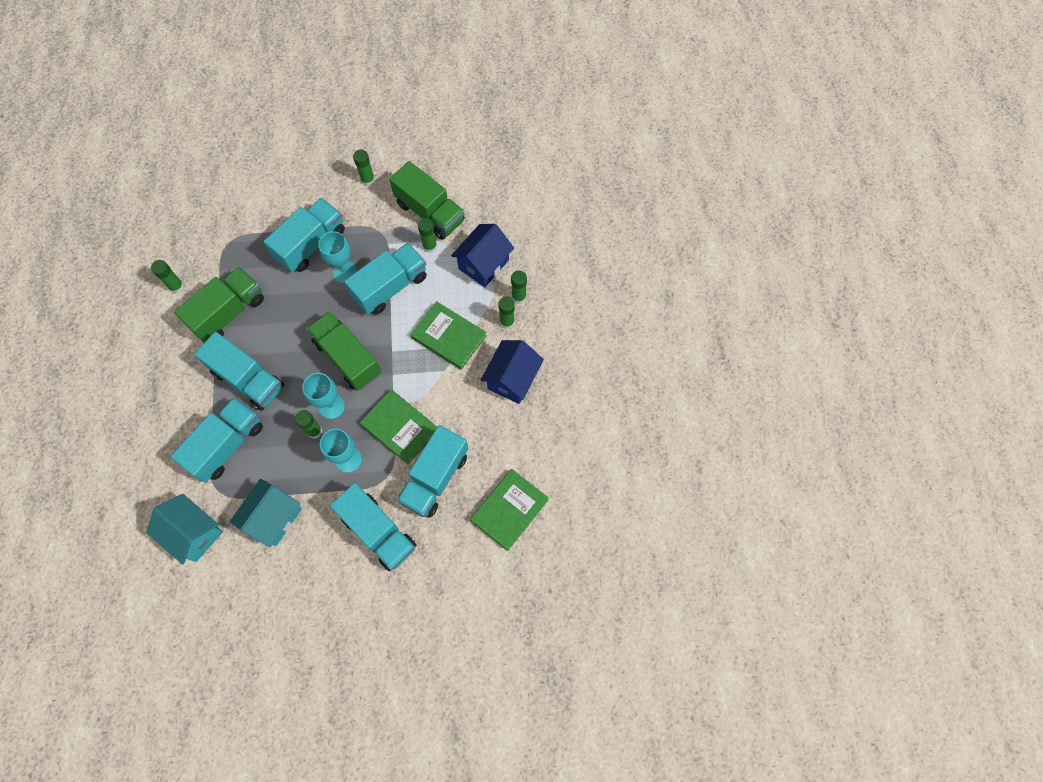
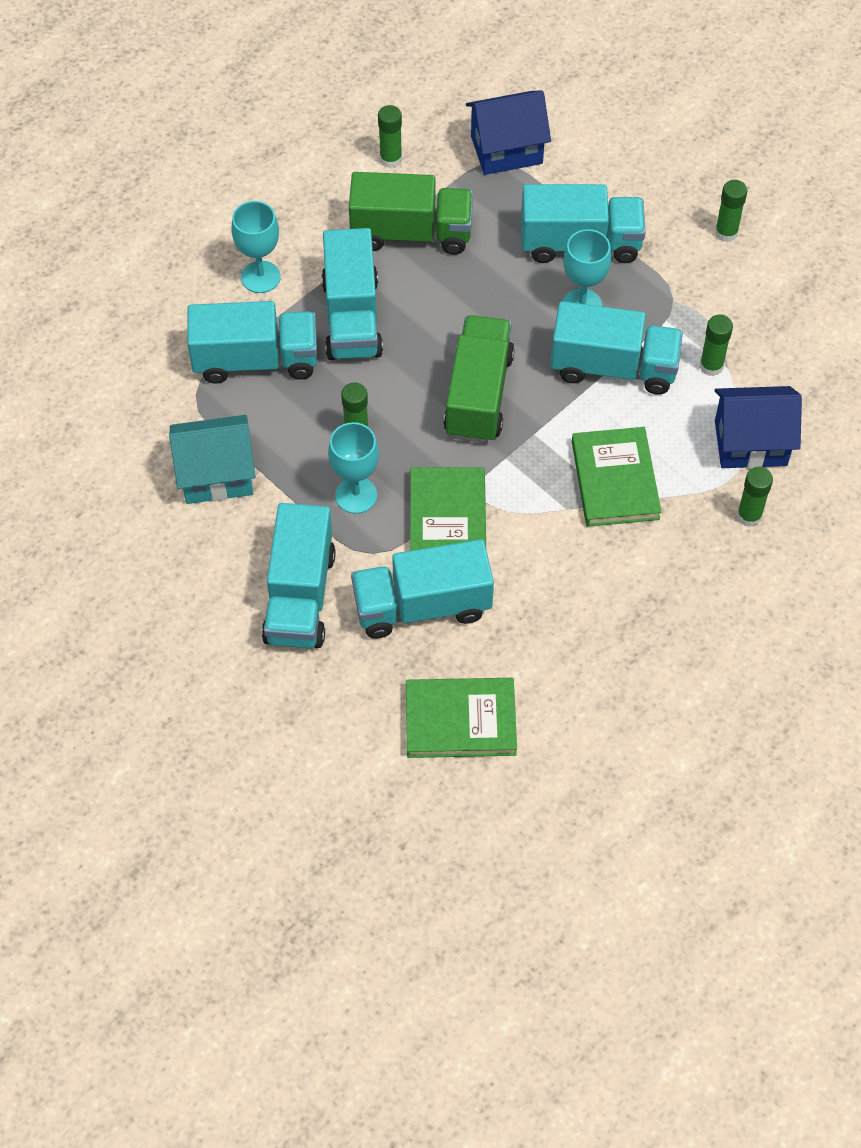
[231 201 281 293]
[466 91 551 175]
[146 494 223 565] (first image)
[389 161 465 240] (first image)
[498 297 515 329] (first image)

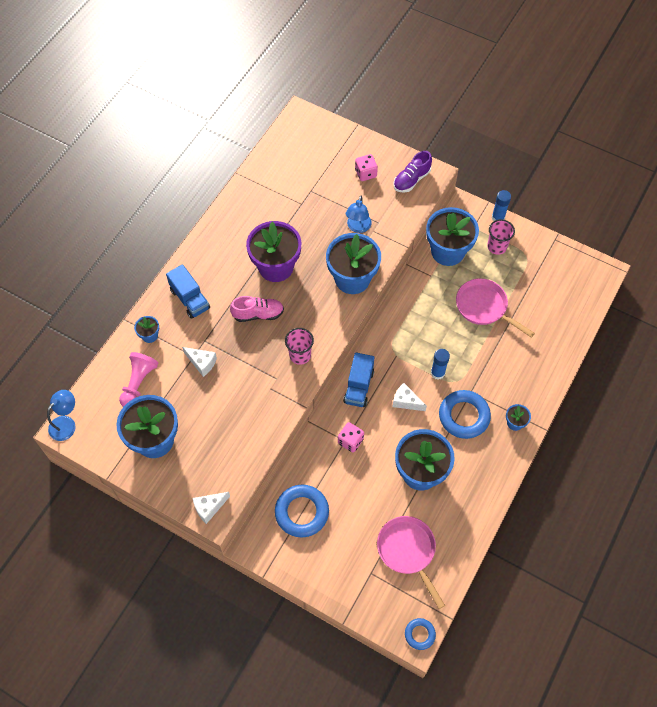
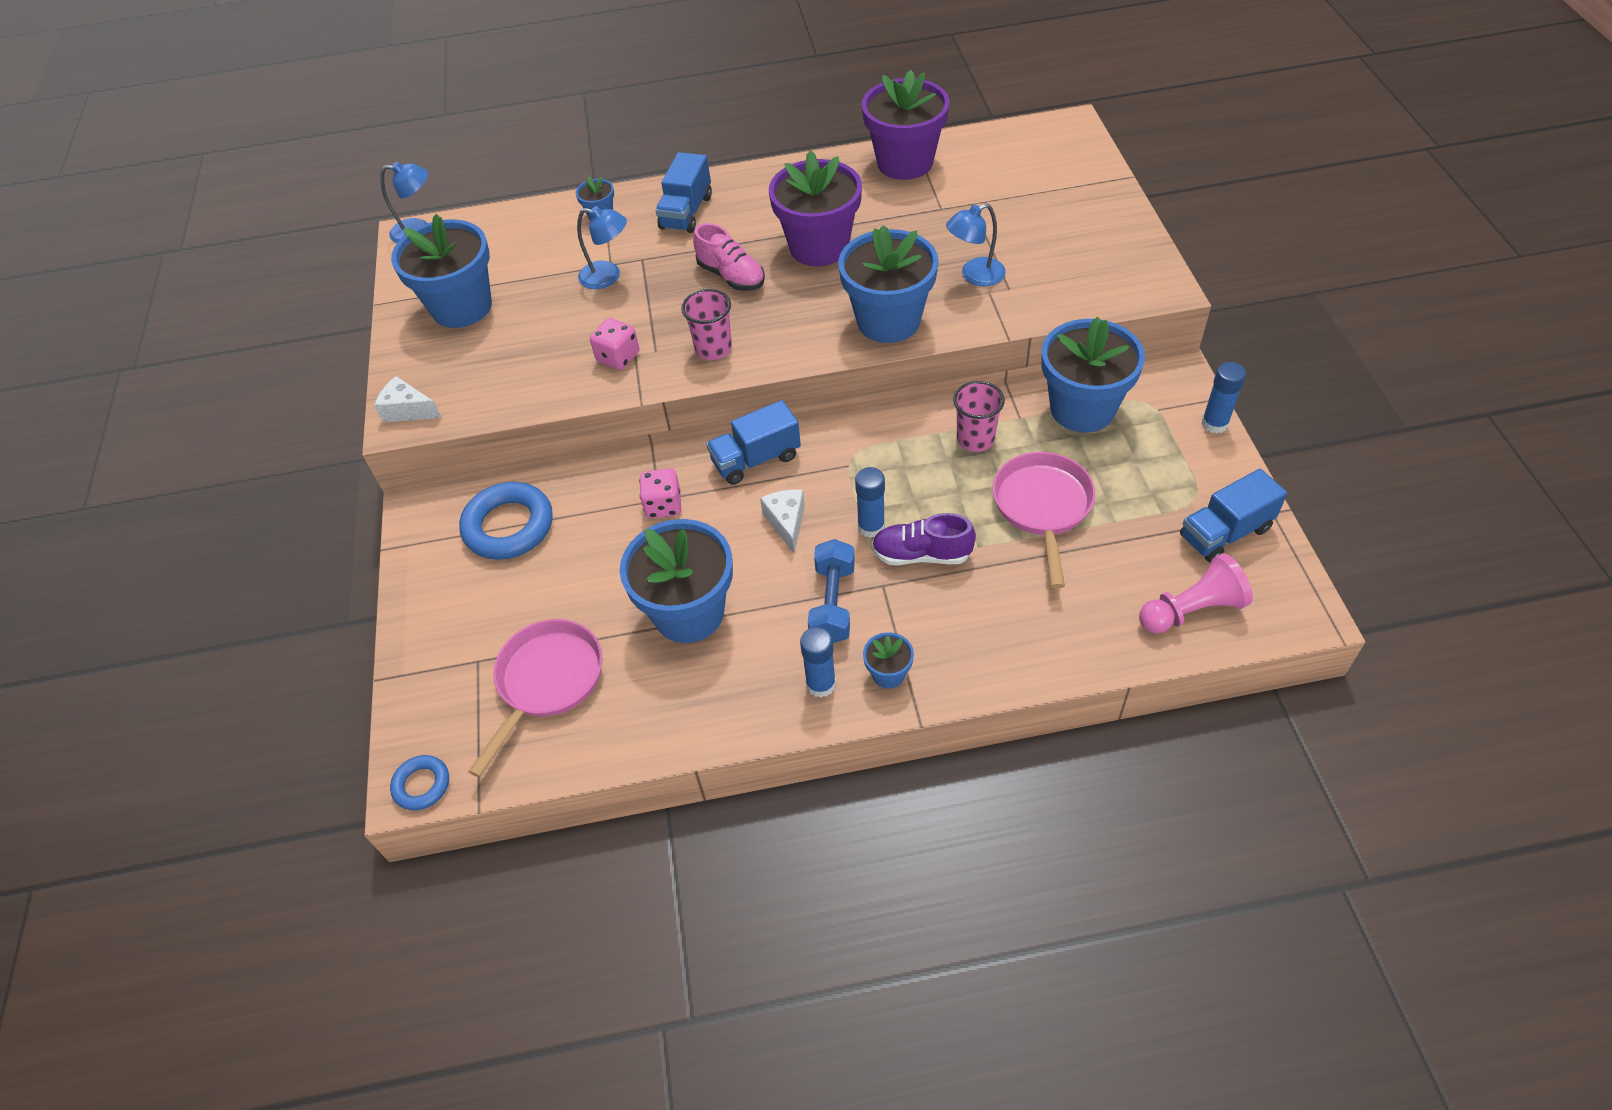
[577 206 627 289]
[590 318 639 370]
[800 627 836 698]
[808 539 855 643]
[862 70 950 180]
[872 513 976 565]
[953 381 1005 452]
[1139 553 1253 633]
[1180 469 1287 563]

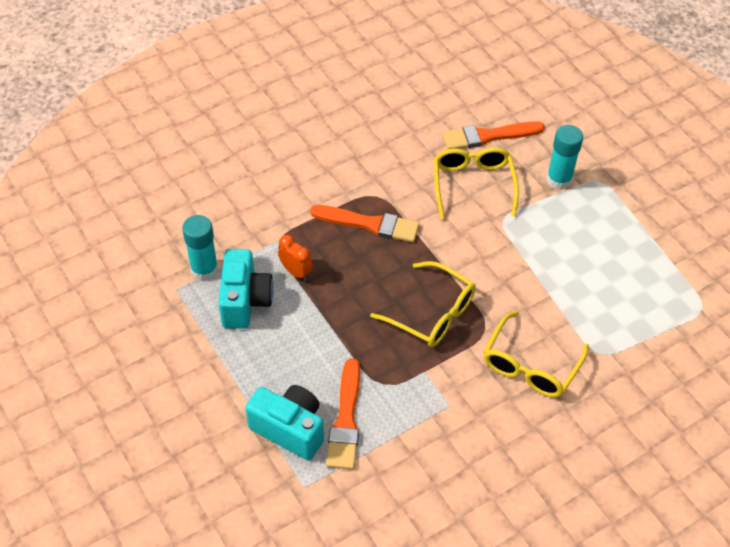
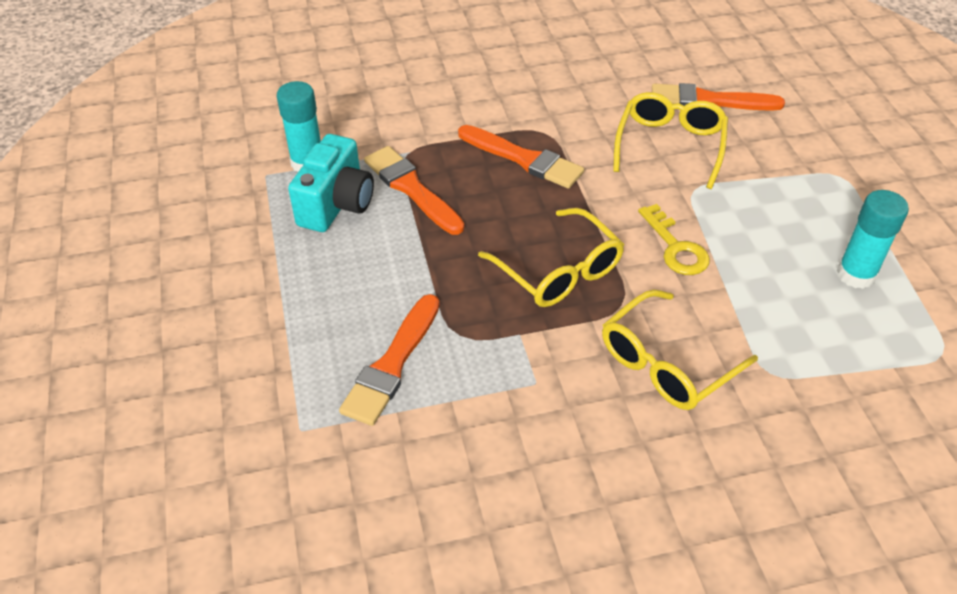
[364 146 464 235]
[638 204 710 275]
[837 190 909 289]
[245 385 324 461] (first image)

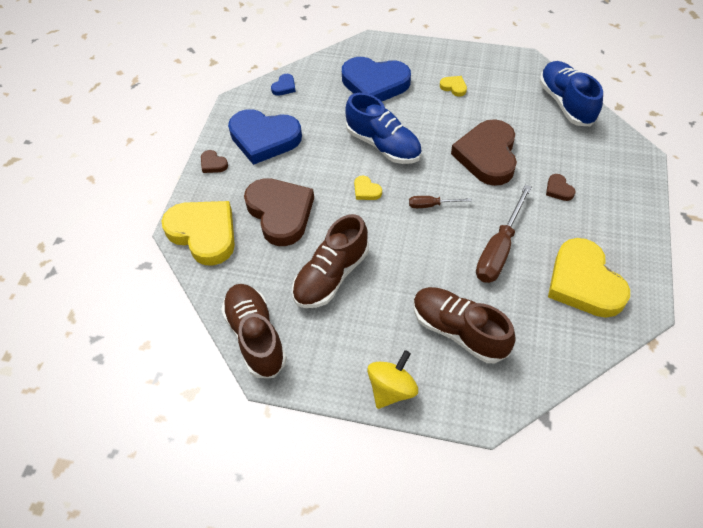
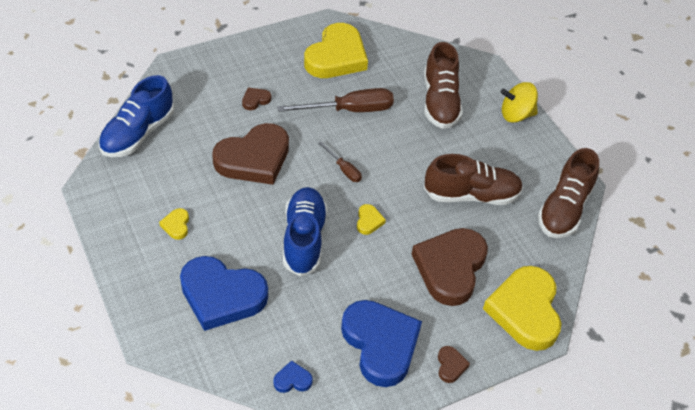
[180 256 268 331]
[242 87 271 110]

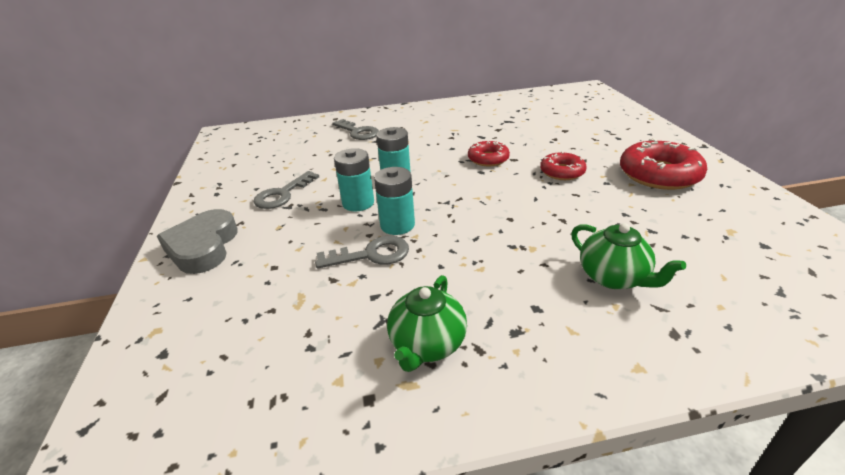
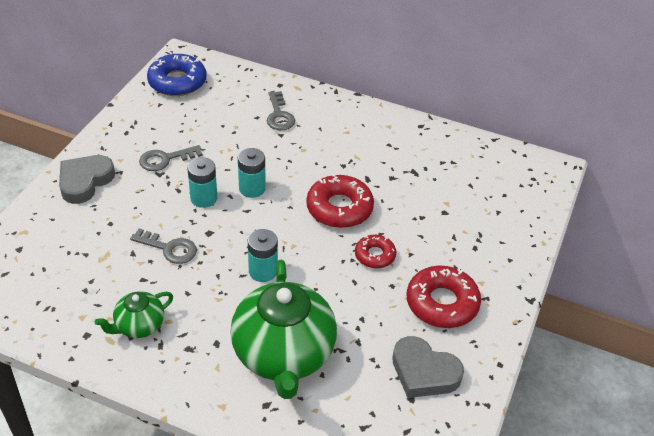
[147 54 207 96]
[230 260 337 399]
[248 229 278 282]
[306 174 374 228]
[392 336 464 398]

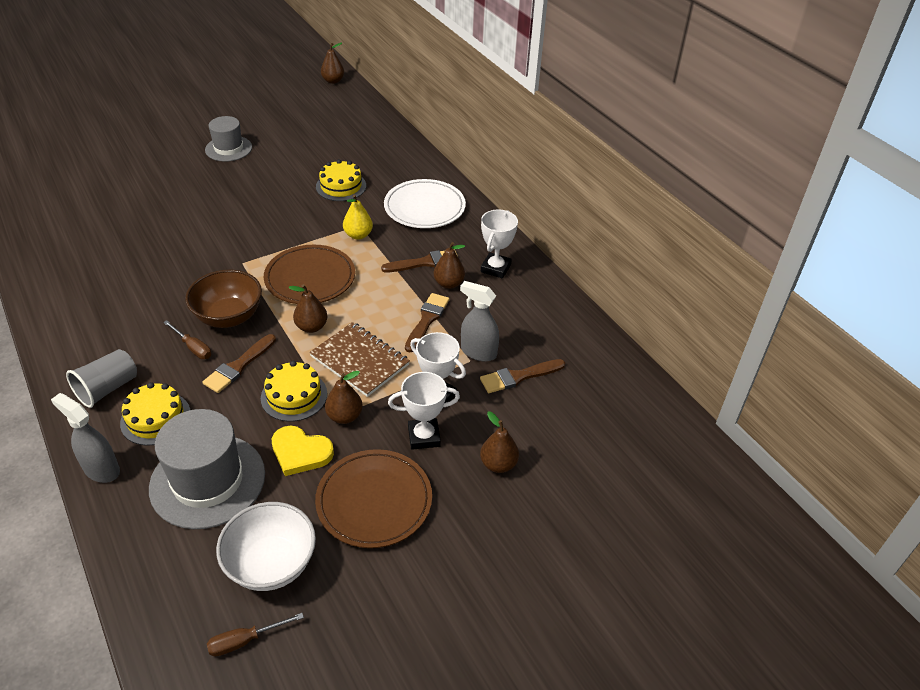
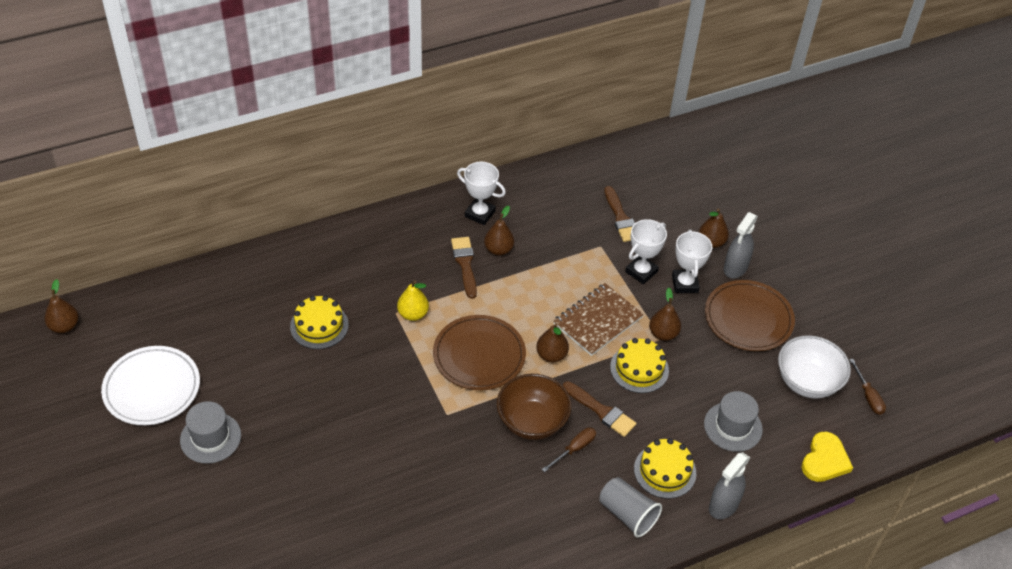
[101 346 200 425]
[704 391 763 452]
[724 212 758 278]
[801 432 853 482]
[405 293 449 352] (first image)

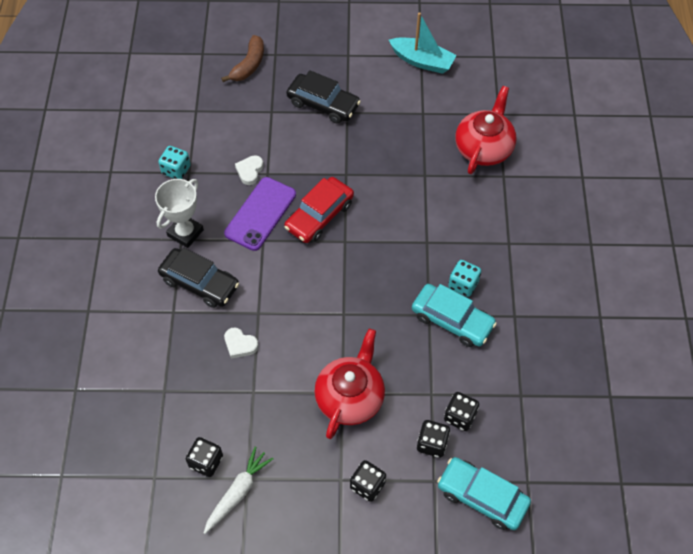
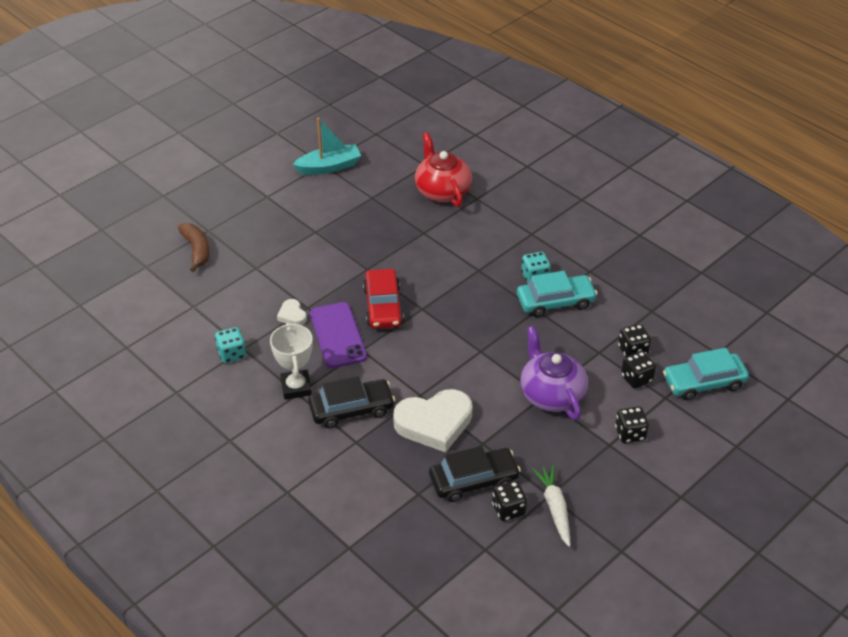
[393 389 472 453]
[429 446 521 502]
[520 326 588 420]

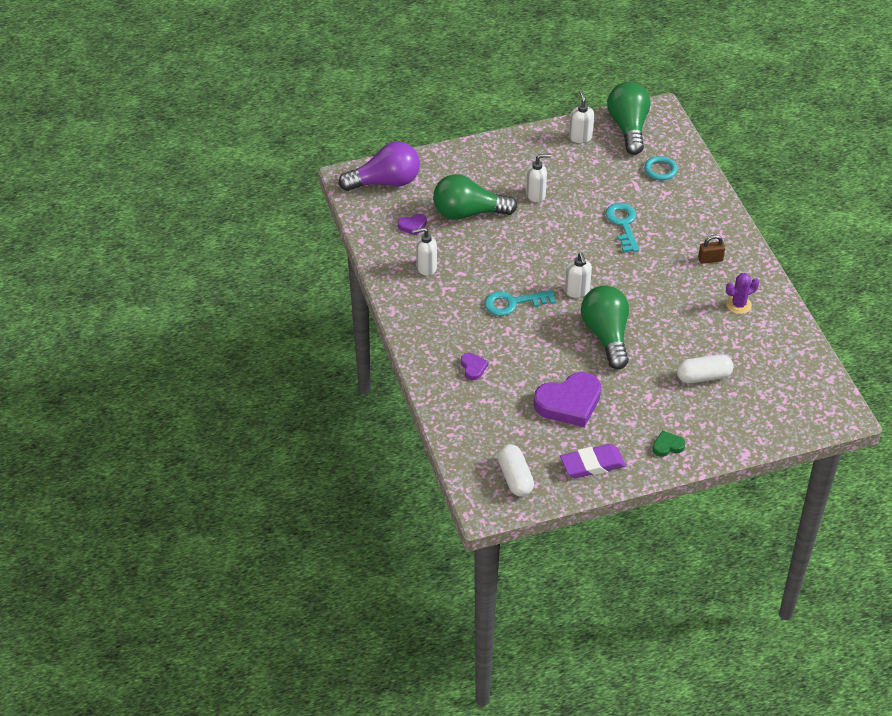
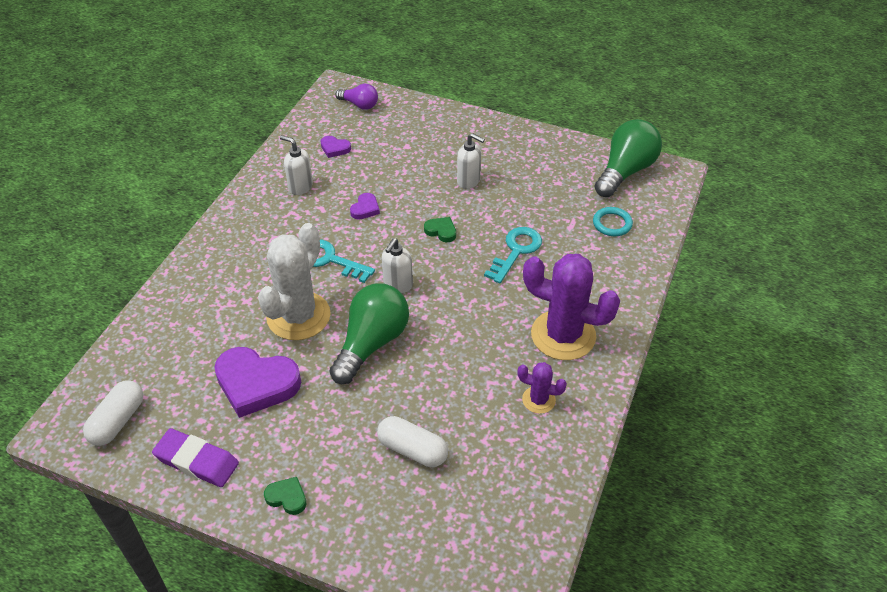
[258 223 331 340]
[335 84 378 110]
[350 193 380 220]
[424 217 456 242]
[523 254 620 360]
[433 174 517 220] (first image)
[569 90 594 143] (first image)

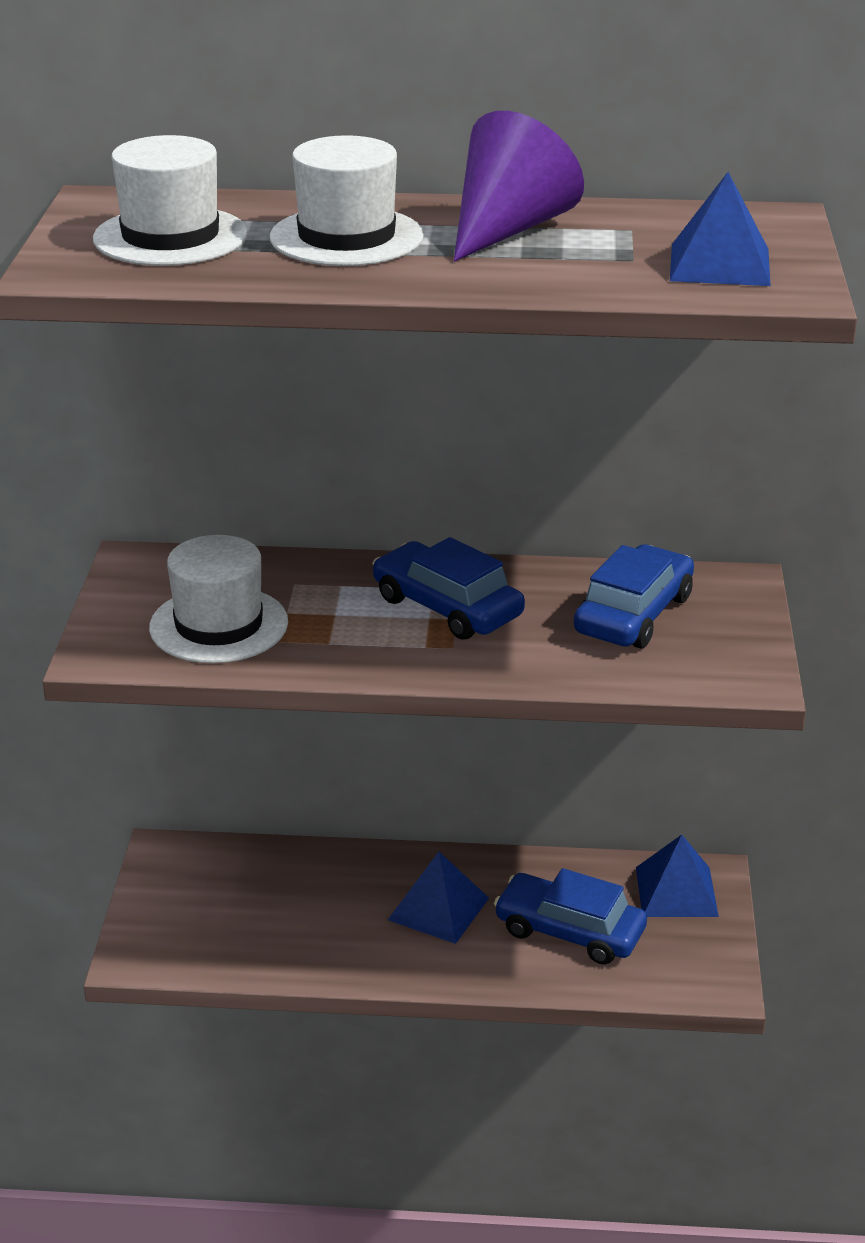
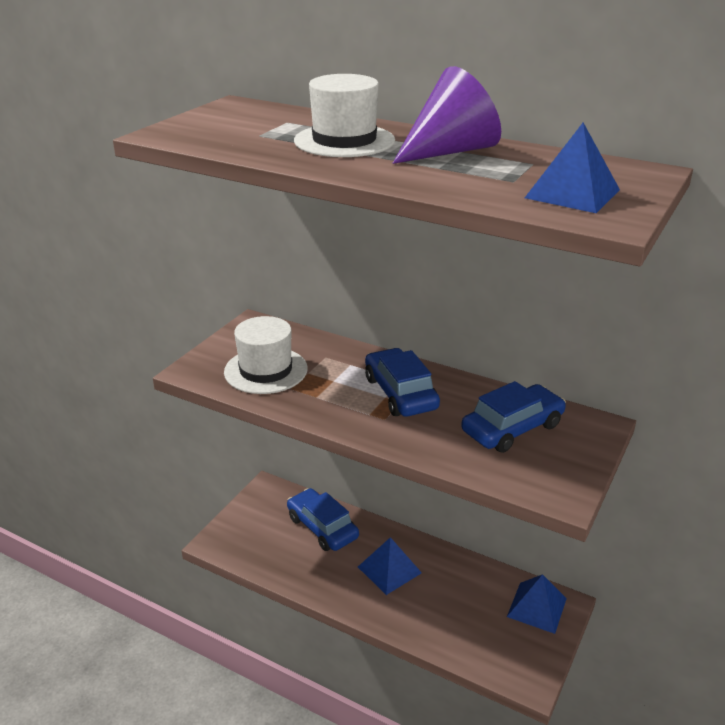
[287 488 359 551]
[93 135 248 266] (first image)

